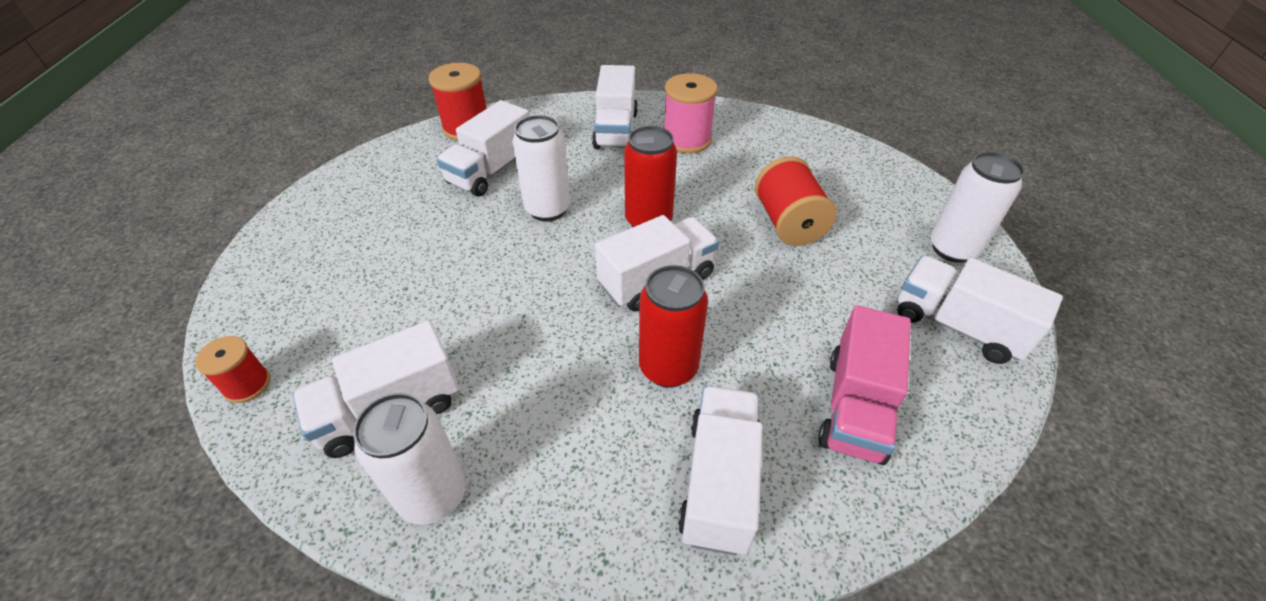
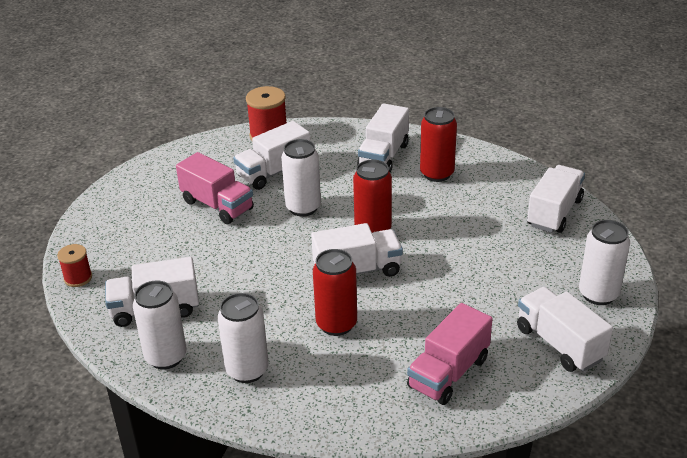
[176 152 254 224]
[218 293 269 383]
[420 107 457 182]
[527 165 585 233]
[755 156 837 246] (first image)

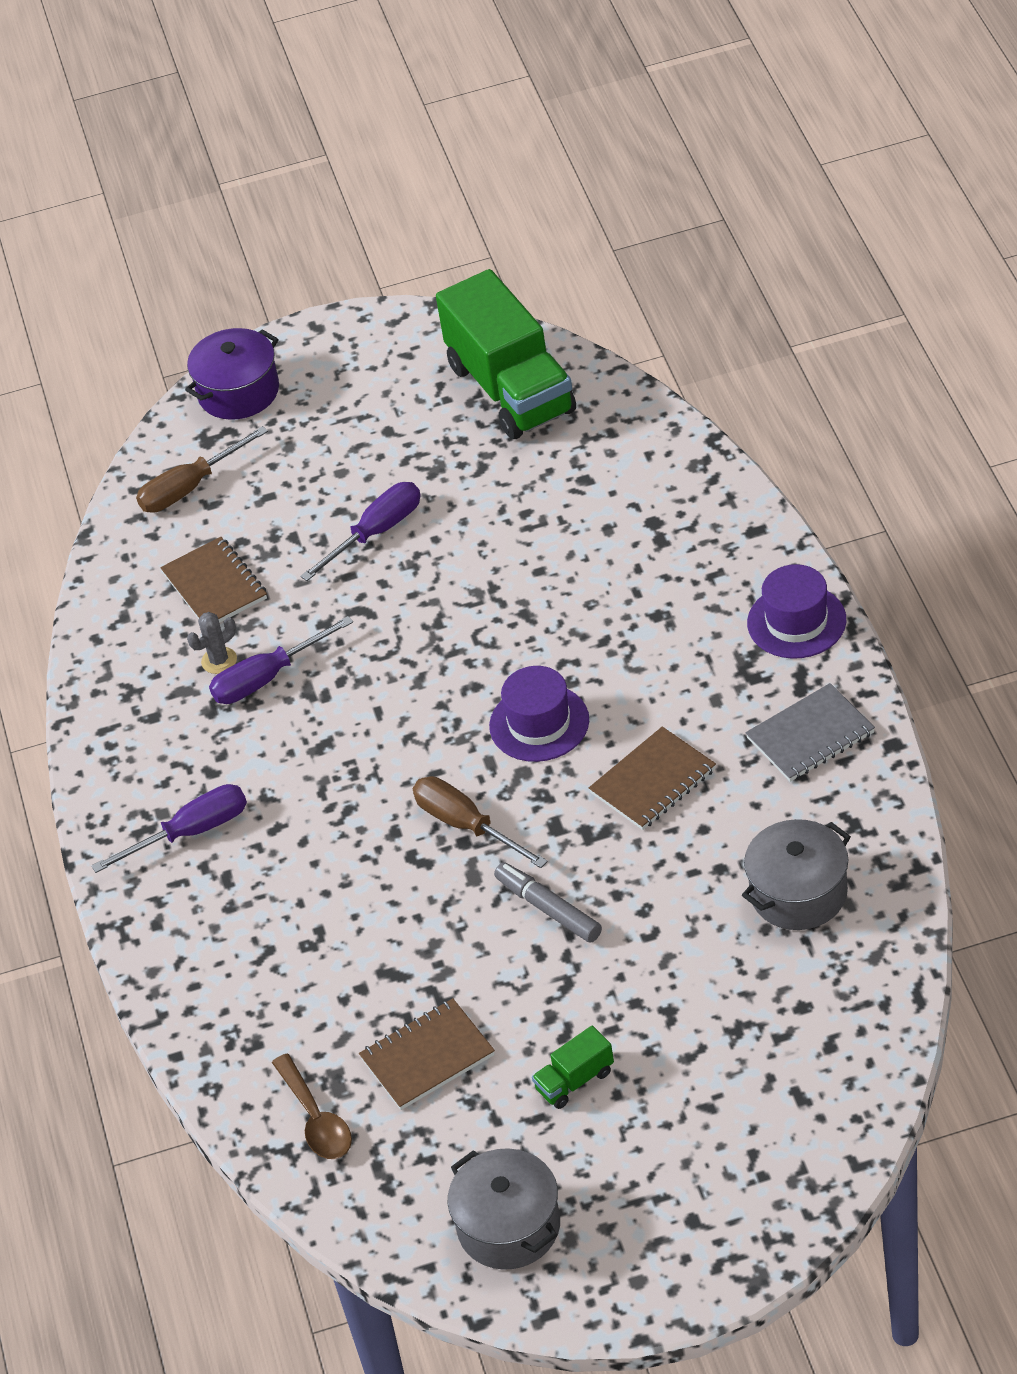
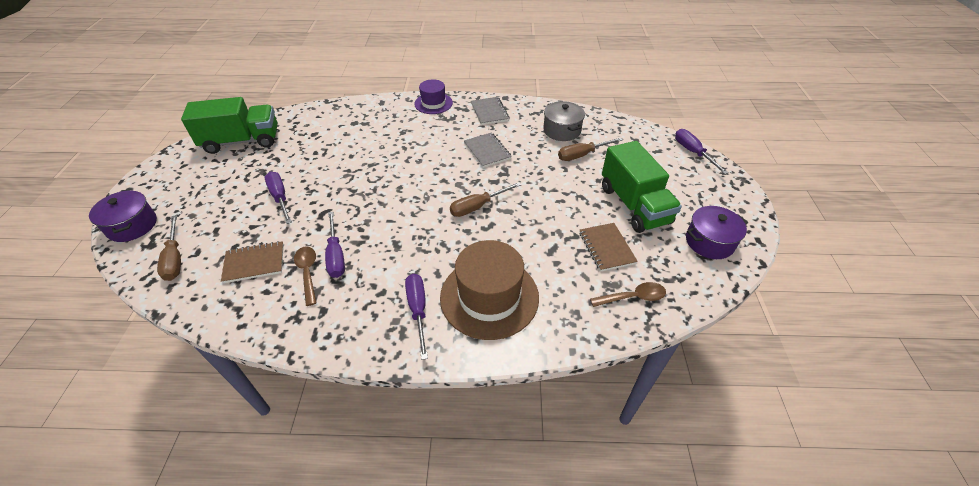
[294 246 316 306]
[440 240 539 340]
[464 132 512 168]
[558 137 623 161]
[602 141 682 233]
[675 129 729 174]
[686 206 748 259]
[489 666 589 762] (first image)
[494 862 602 943] (first image)

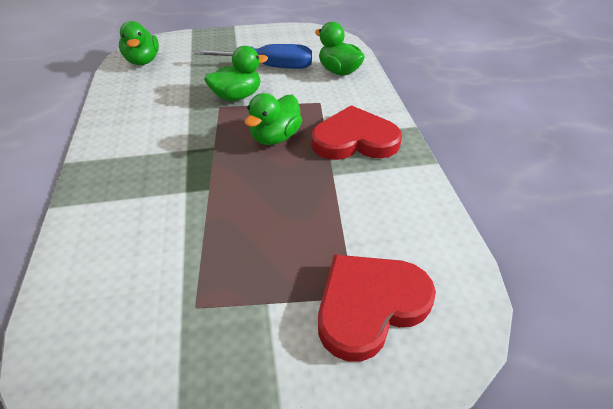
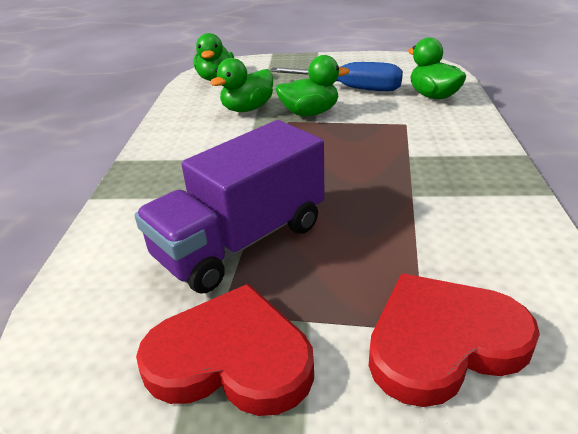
[134 120 324 293]
[136 284 314 416]
[210 58 273 112]

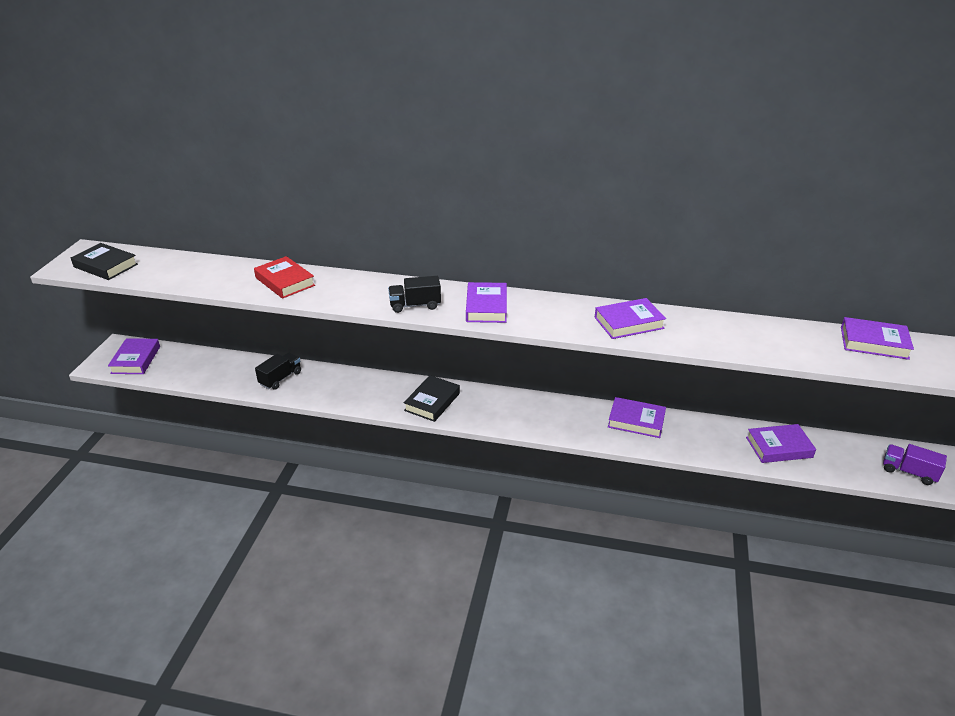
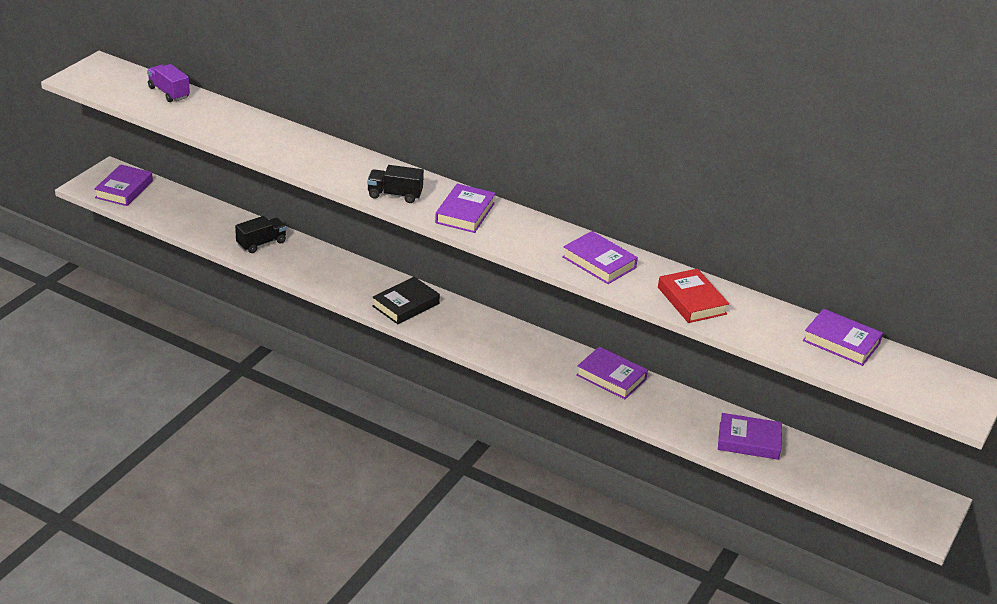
[147 64 190 102]
[562 231 638 284]
[658 269 729 323]
[71 243 138 280] (first image)

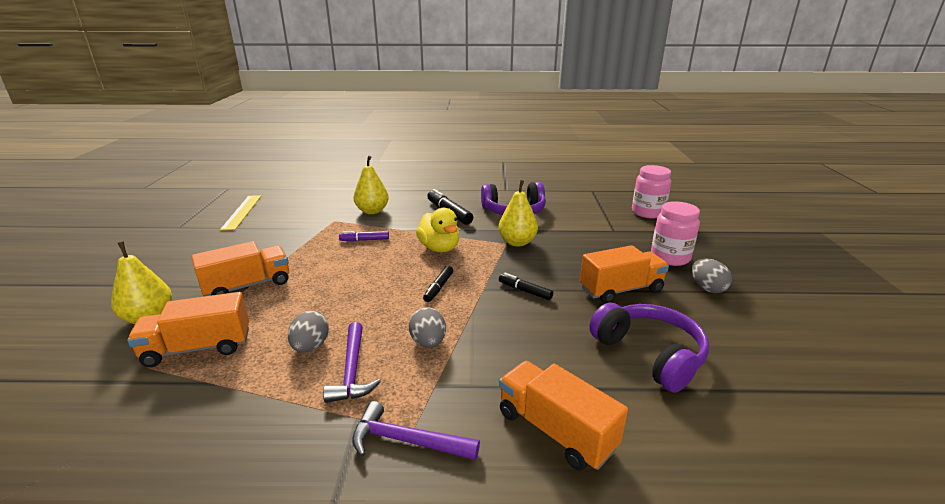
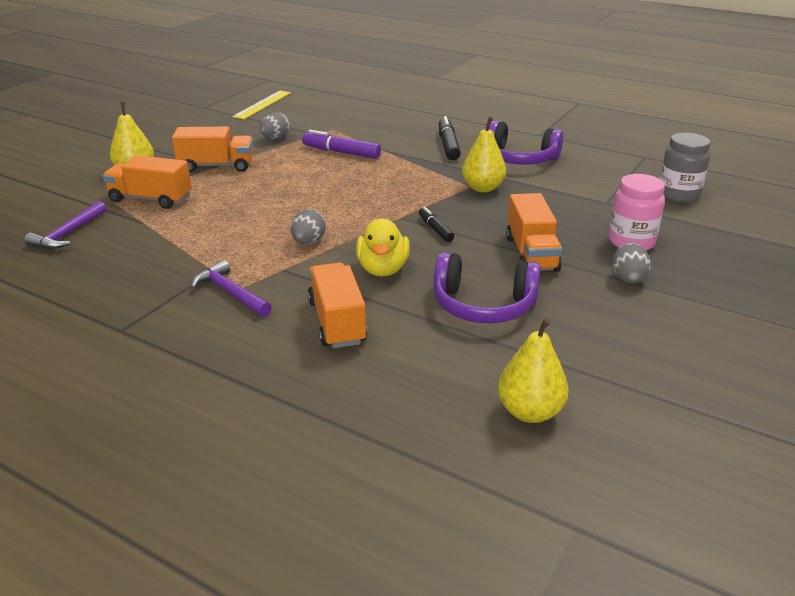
[24 201 106 249]
[260 113 290 139]
[302 130 381 159]
[356 219 410 277]
[434 252 541 323]
[498 318 569 423]
[506 193 562 272]
[660 133 711 203]
[423 266 453 302] (first image)

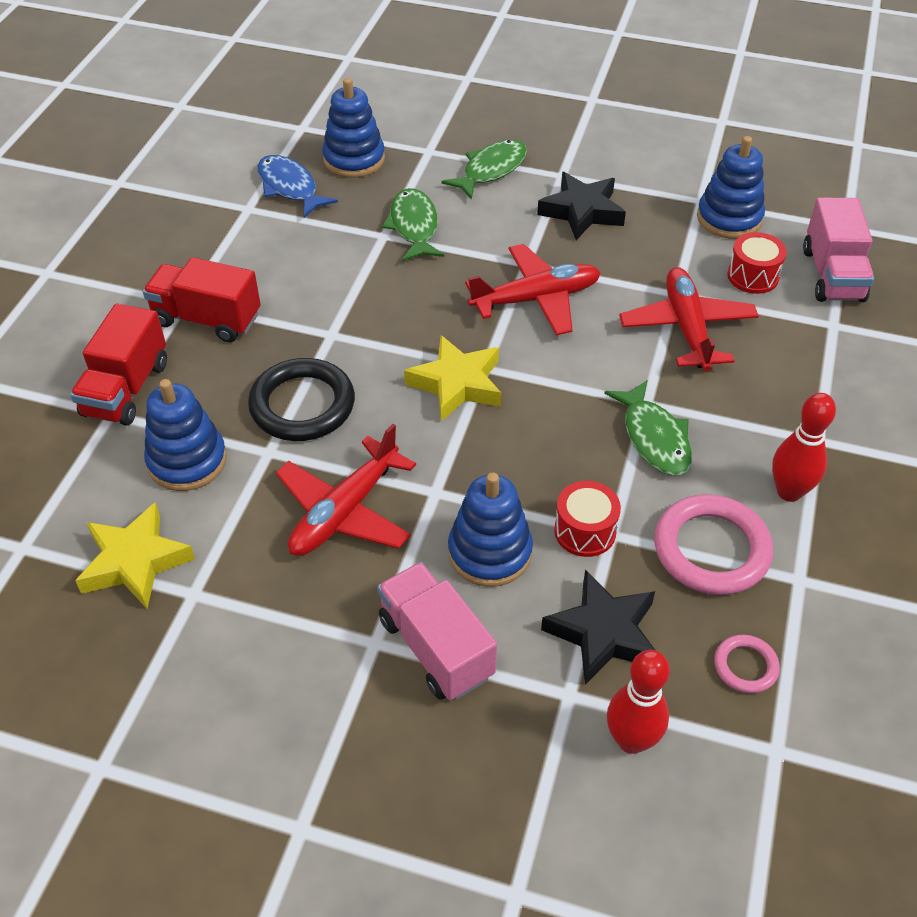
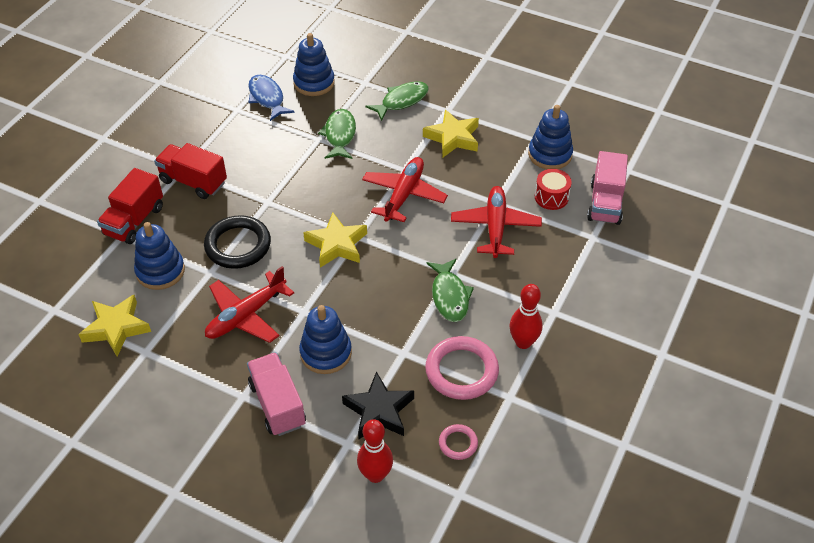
[362 157 448 222]
[423 110 479 157]
[554 481 621 557] (first image)

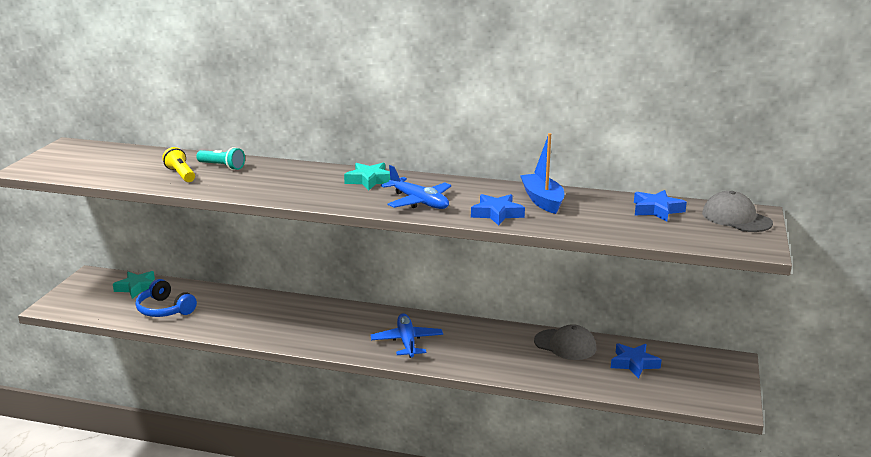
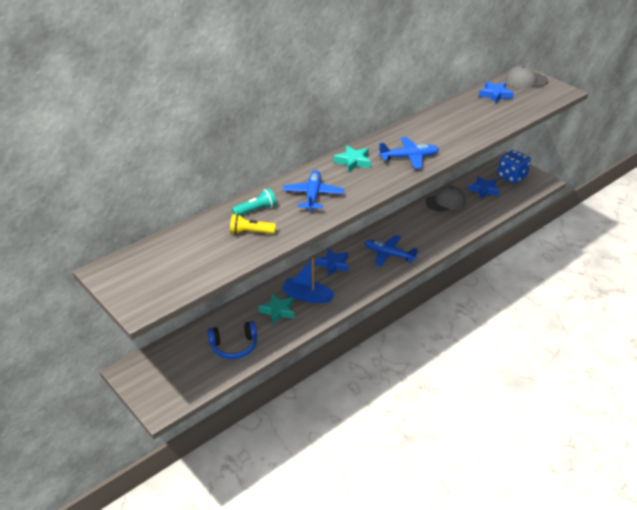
[258 293 294 324]
[282 258 335 303]
[283 170 344 211]
[315 249 349 276]
[498 150 531 184]

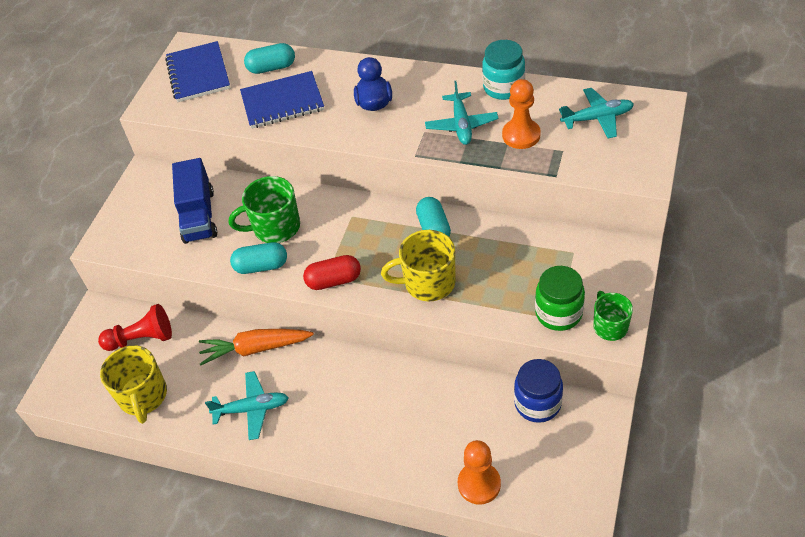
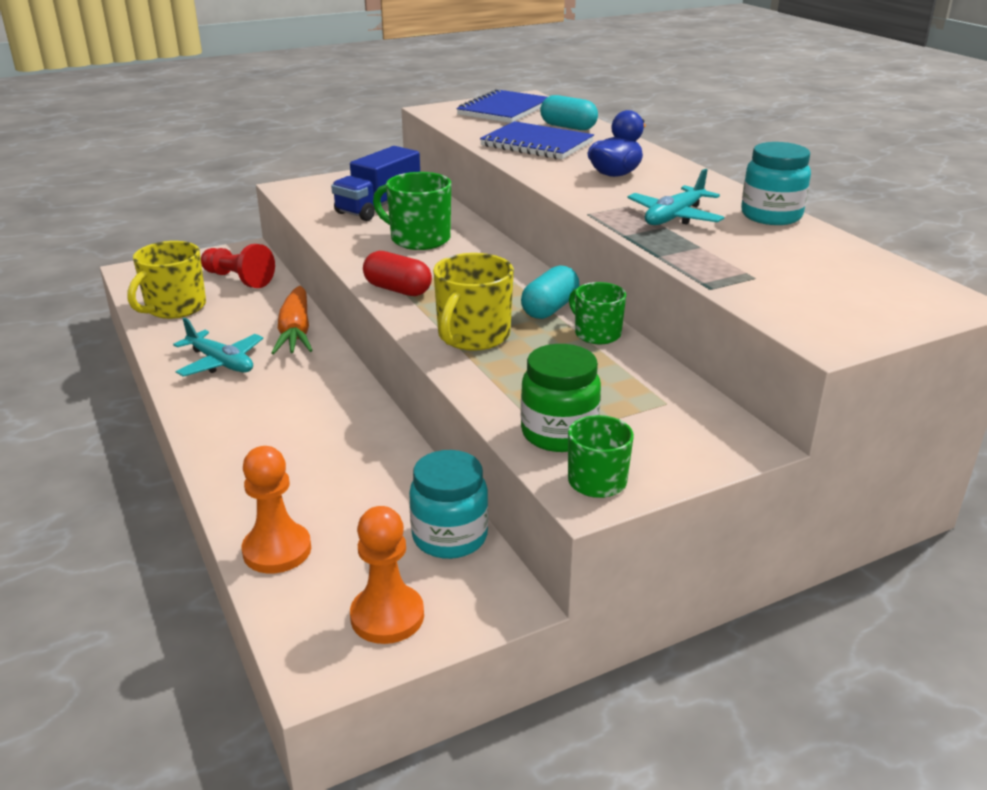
[271 286 313 354]
[350 506 424 644]
[409 450 488 559]
[433 253 514 351]
[569 282 626 344]
[230 242 287 274] (first image)
[559 88 634 139] (first image)

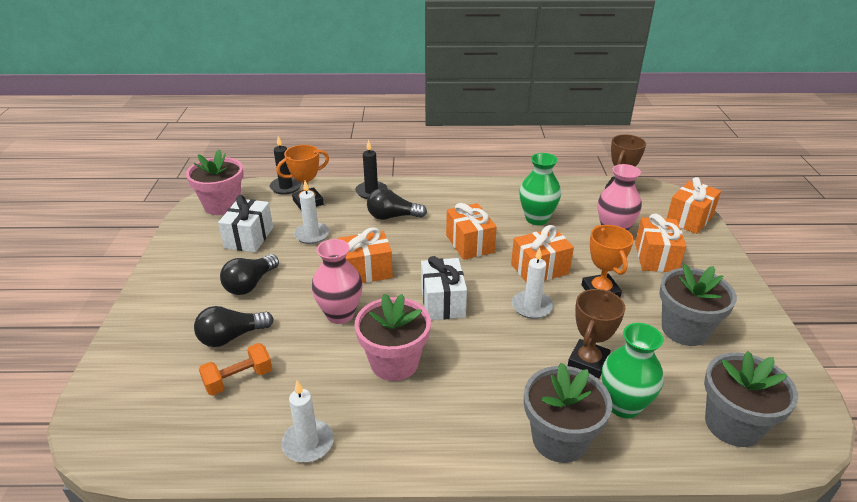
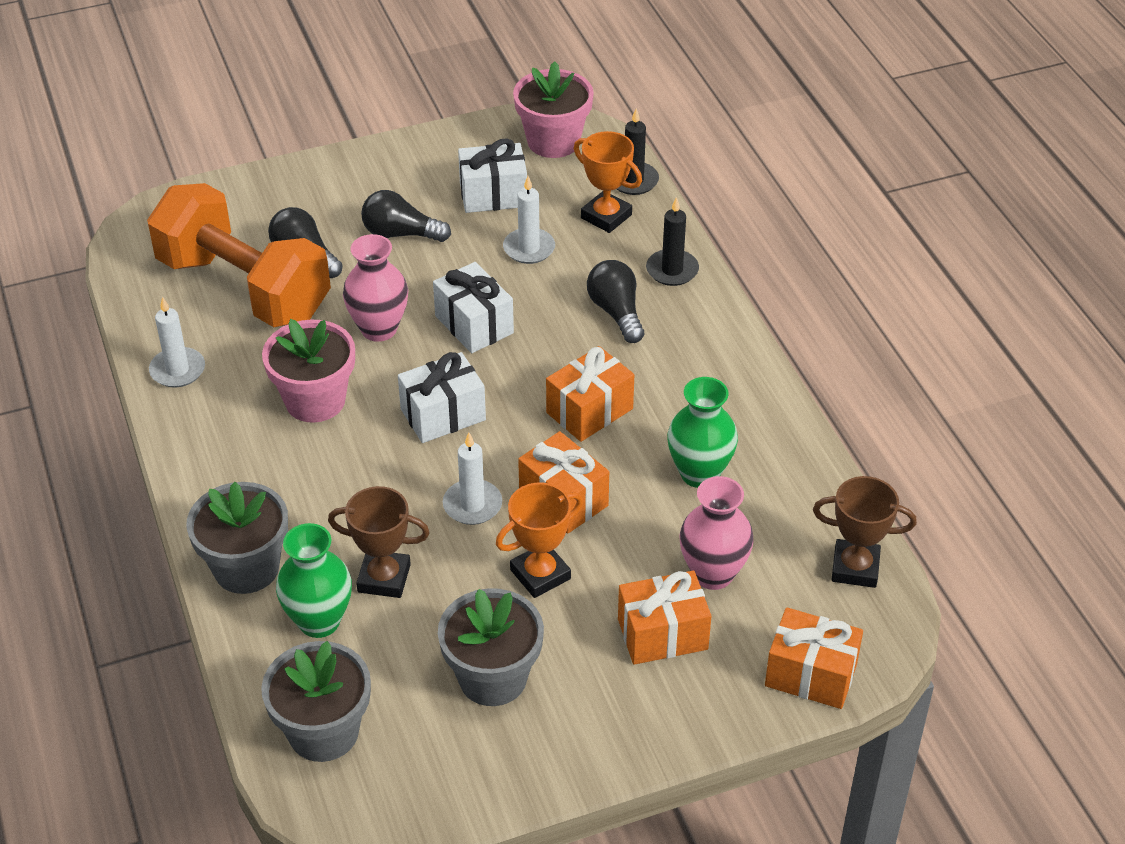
[147 183 331 327]
[433 262 514 353]

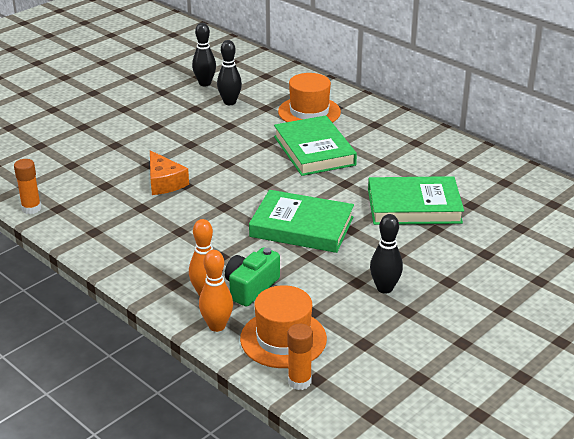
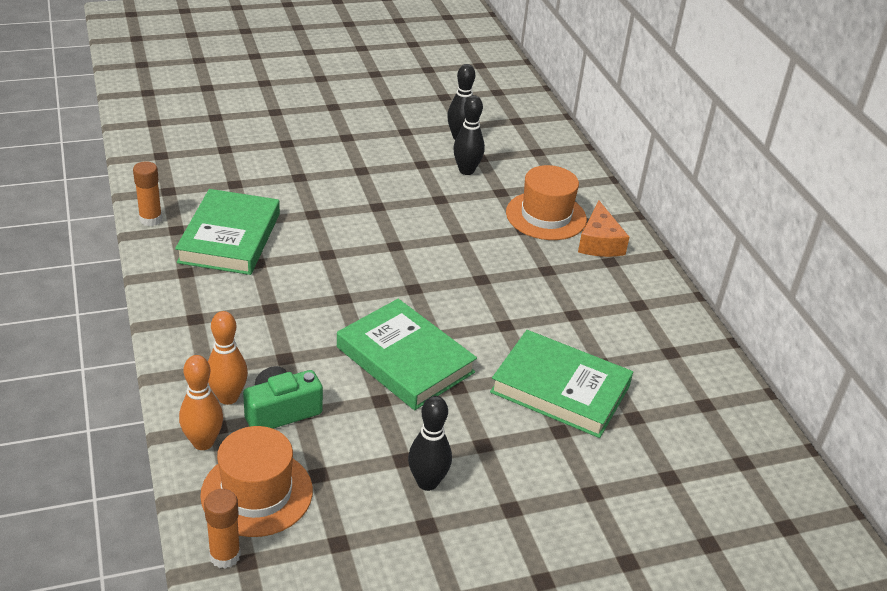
[175 189 280 275]
[578 201 630 257]

